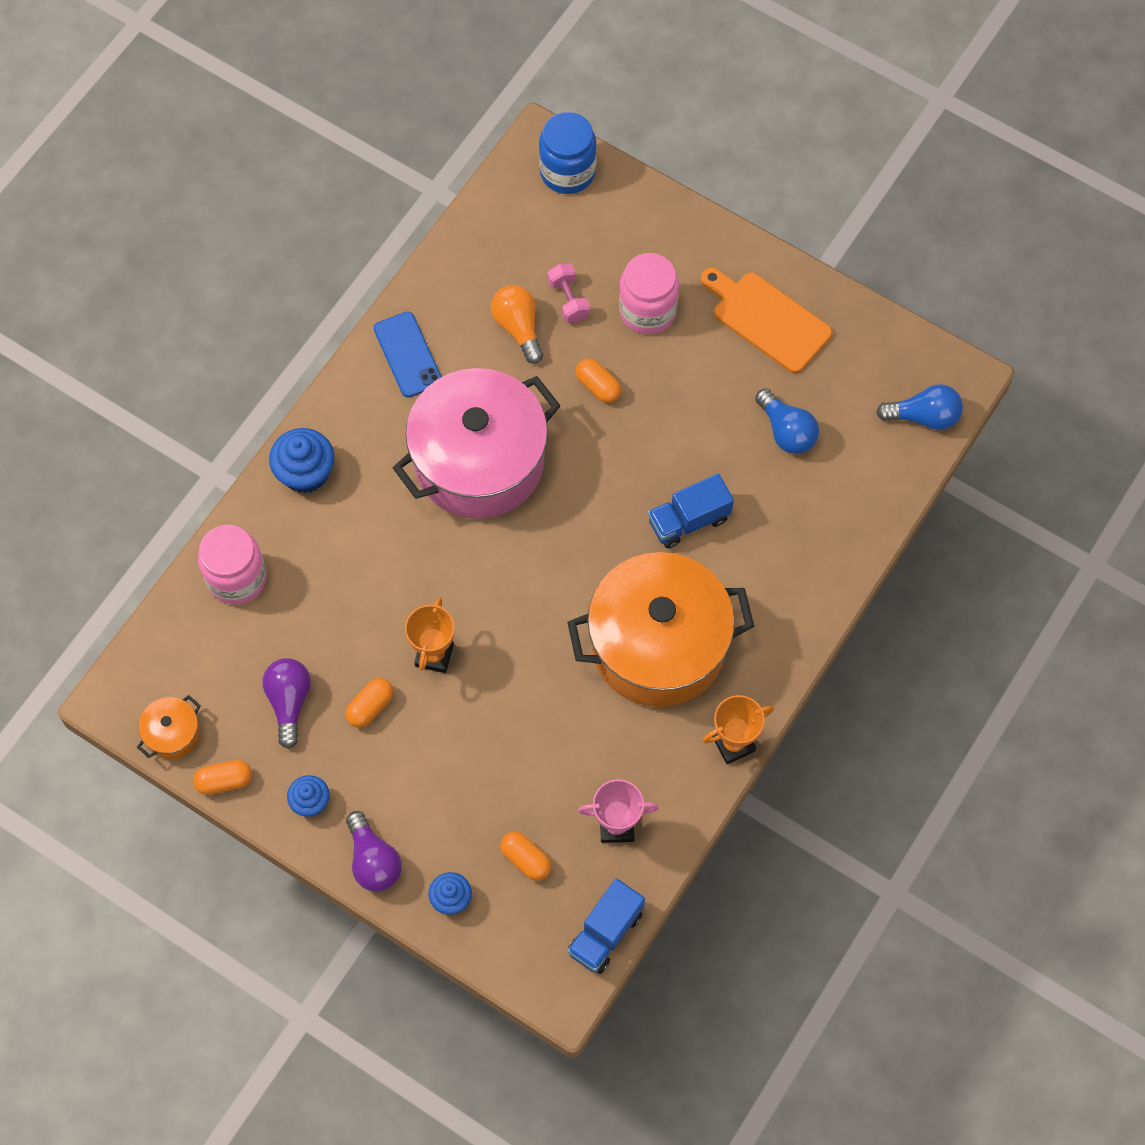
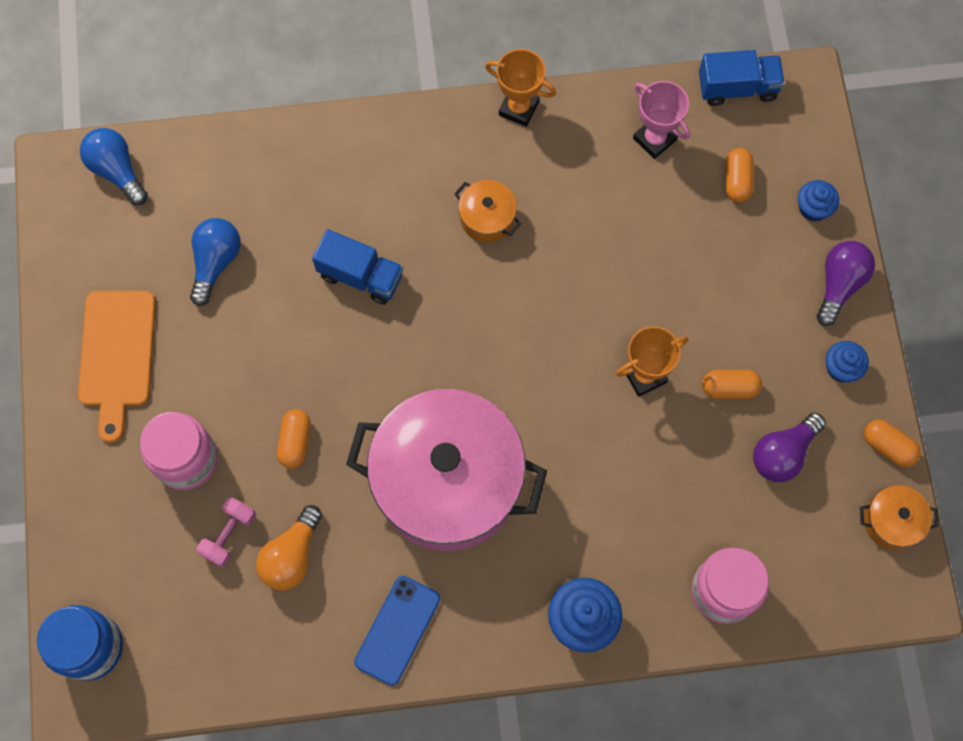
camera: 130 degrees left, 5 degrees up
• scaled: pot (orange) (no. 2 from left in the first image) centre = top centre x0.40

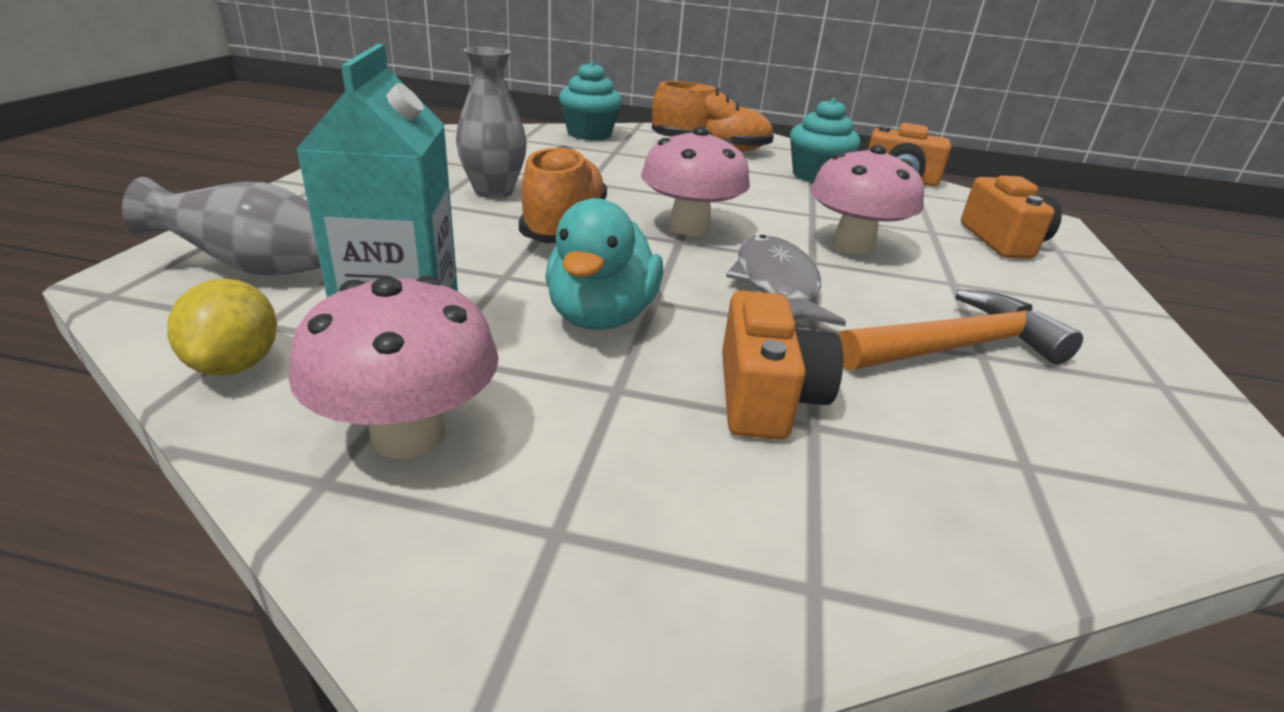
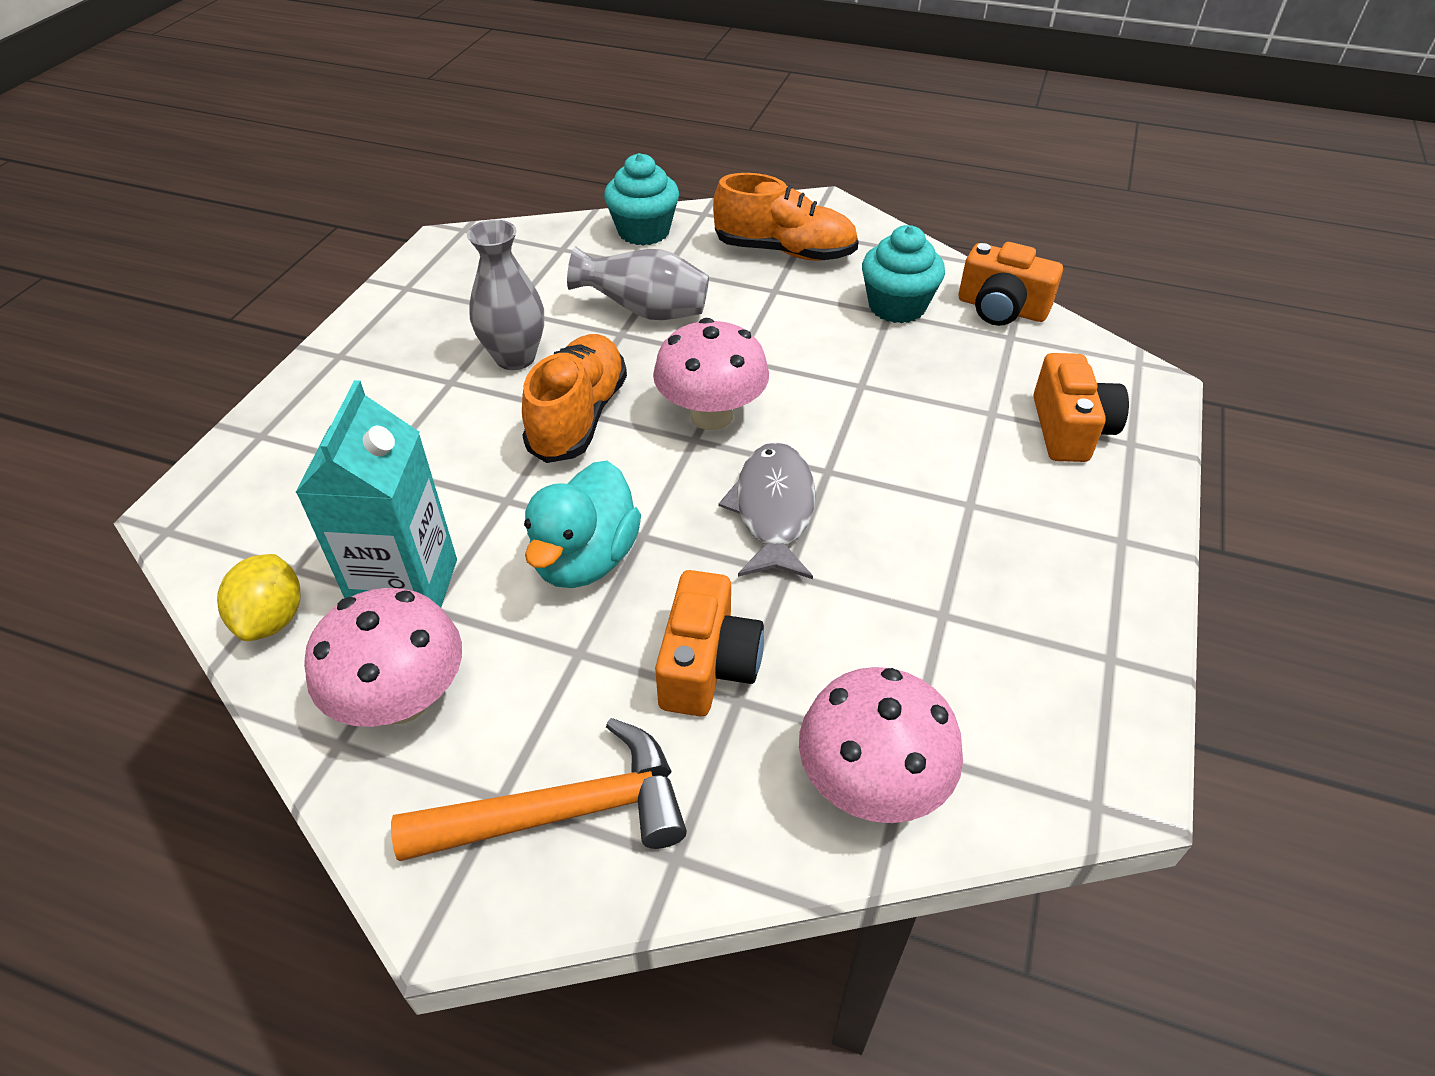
camera: 10 degrees right, 15 degrees up
• shifted: hammer (orange) middle right to bottom centre
• shifted: vase (grey) (no. 1 from left in the first image) top left to vase (grey) (no. 2 from left) top centre
• shifted: mushroom (pink) (no. 3 from left) top right to bottom centre

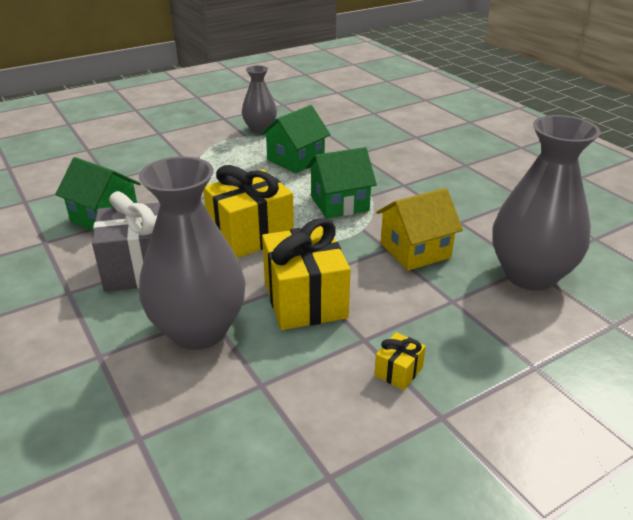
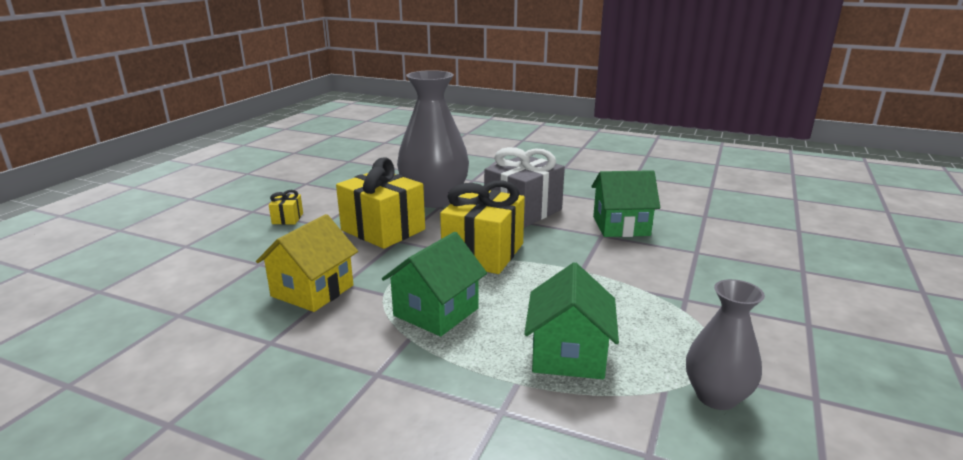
camera: 145 degrees right, 10 degrees down
• gone: vase (grey) (no. 3 from left) middle right

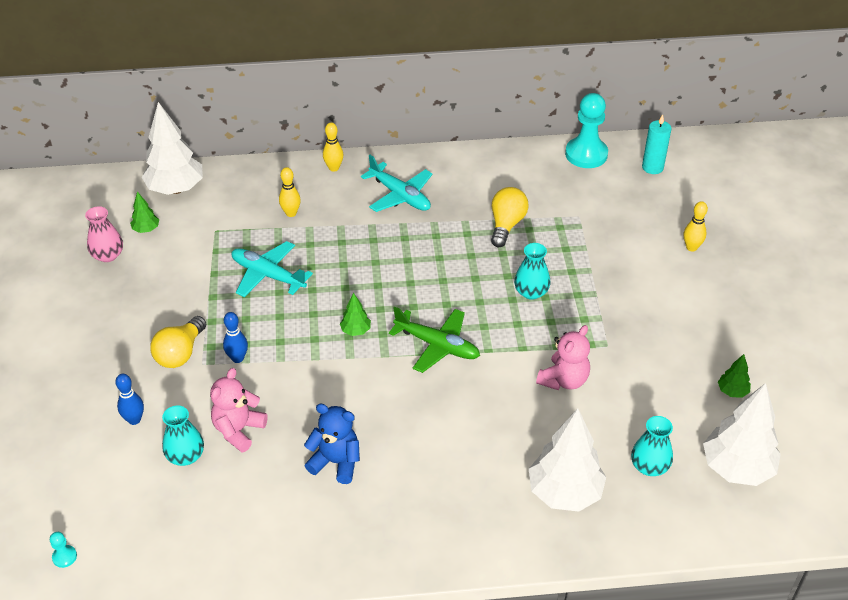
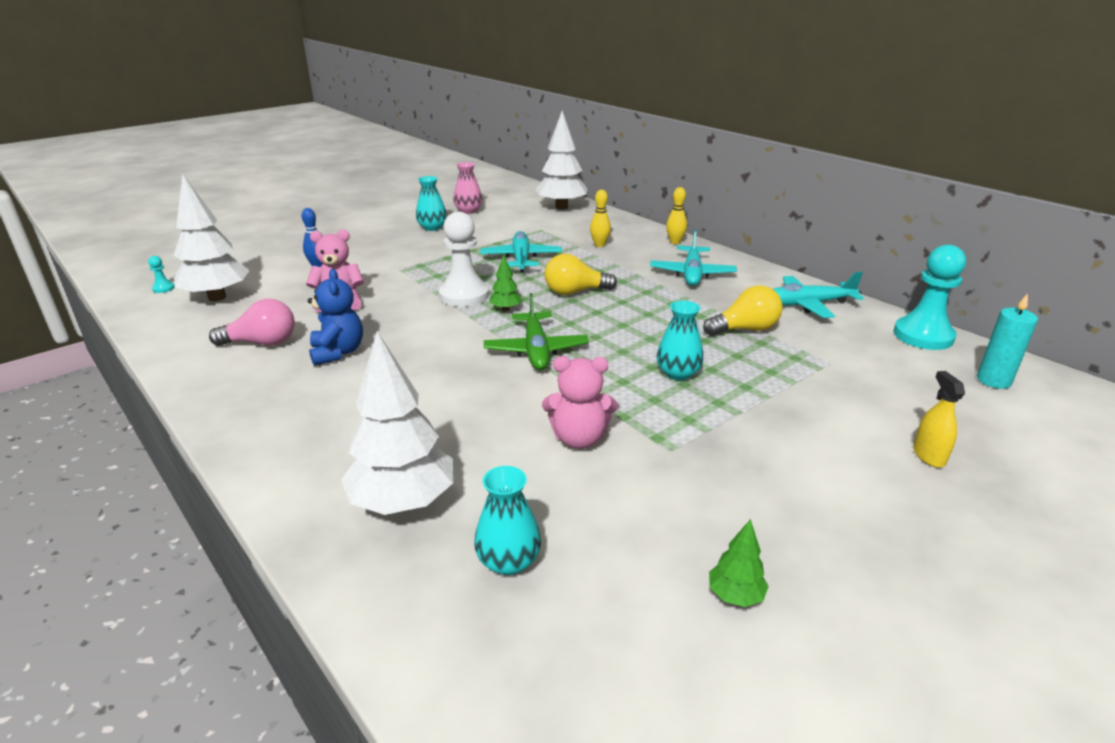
camera: 55 degrees right, 15 degrees down
• shifted: tree (white) (no. 3 from left in the first image) bottom right to tree (white) (no. 1 from left) top left
• new: light bulb (pink) middle left
• shifted: vase (turquoise) (no. 1 from left) bottom left to top centre
• new: pawn (white) centre
• shifted: light bulb (yellow) (no. 1 from left) middle left to centre
• new: plane (turquoise) (no. 3 from left) middle right
• swapped: bowling pin (yellow) (no. 3 from left) middle right to spray bottle (yellow) middle right
• gone: tree (green) (no. 1 from left) middle left
• gone: bowling pin (blue) (no. 2 from left) middle left

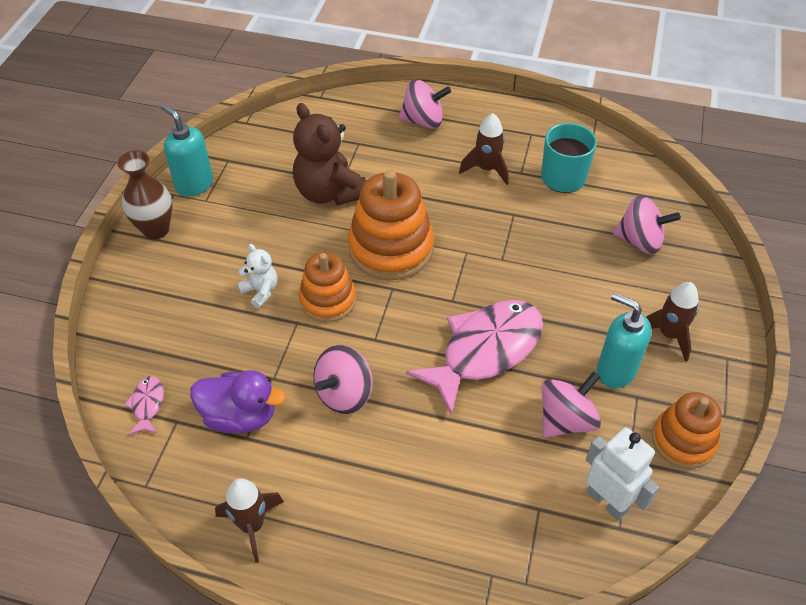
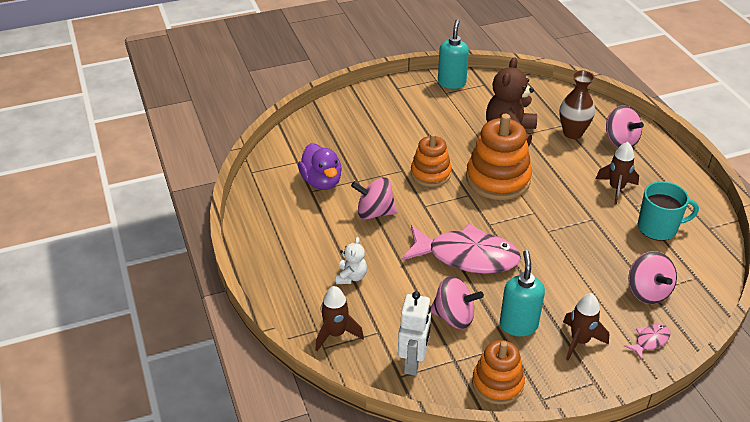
camera: 55 degrees right, 10 degrees down
• shifted: rocket (brown) (no. 1 from left) bottom left to bottom centre
• shifted: teddy bear (white) middle left to centre
• shifted: vase (brown) top left to top right
• shifted: fish (pink) (no. 1 from left in the first image) bottom left to fish (pink) (no. 2 from left) bottom right

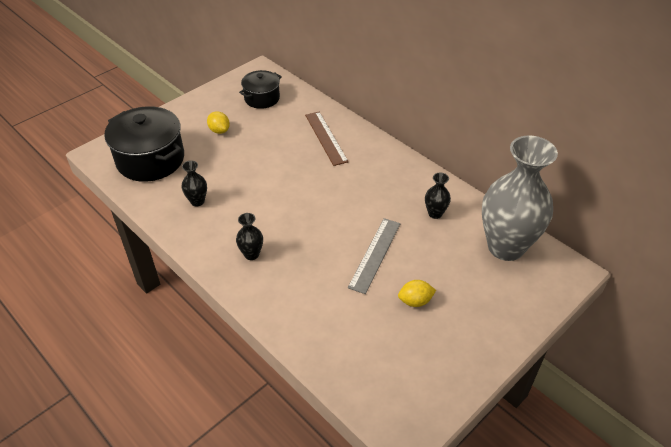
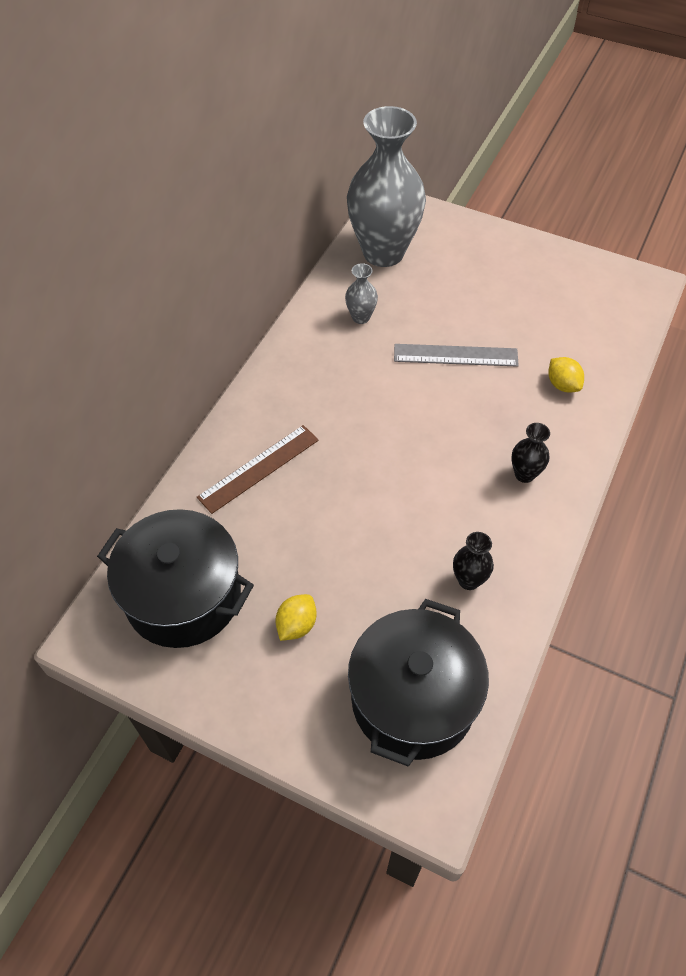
camera: 110 degrees left, 10 degrees up
• scaled: pot (black) (no. 2 from left in the first image) top centre = middle left x1.72
• repainted: vase (black) (no. 3 from left) centre to vase (grey) (no. 1 from left) top centre
• shifted: lemon (yellow) (no. 2 from left) centre to middle right

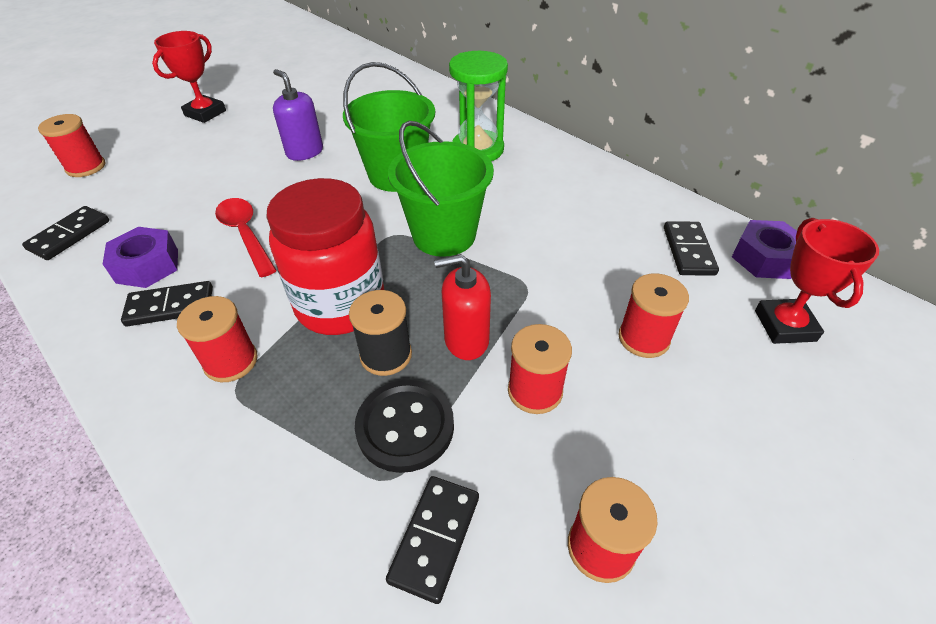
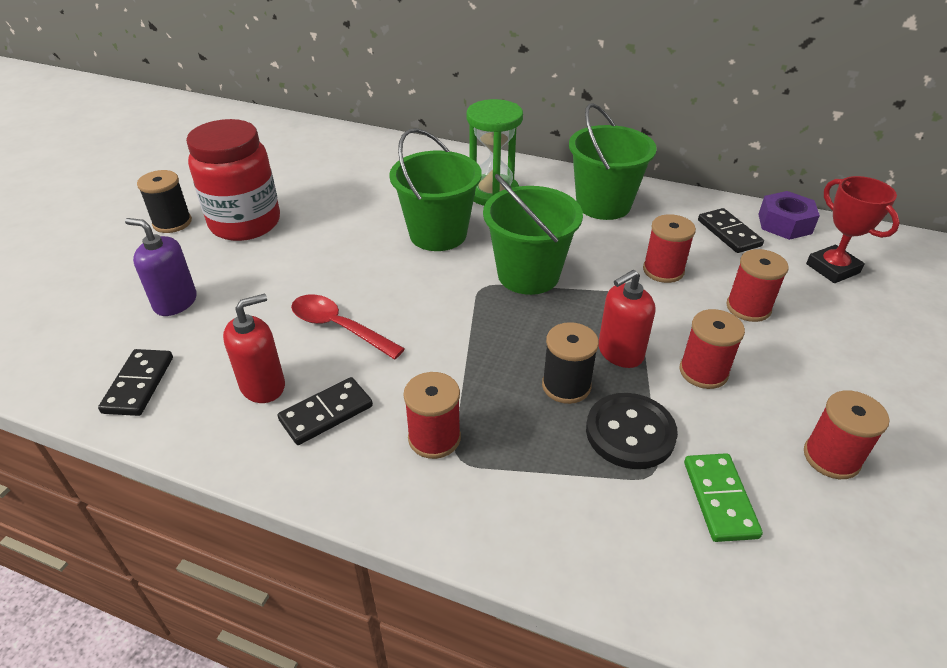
camera: 25 degrees left, 5 degrees down
• shifted: soap dispenser (purple) top left to middle left
• swapped: trophy (red) (no. 1 from left) top left to spool (black) (no. 1 from left) top left
• shifted: jar (red) centre to top left
• swapped: nut (purple) (no. 1 from left) middle left to soap dispenser (red) (no. 1 from left) middle left
• new: bucket (green) (no. 3 from left) top centre
• shifted: spool (red) (no. 1 from left in the first image) top left to spool (red) (no. 2 from left) middle right
• repainted: domino (black) (no. 3 from left) bottom centre to domino (green) bottom right

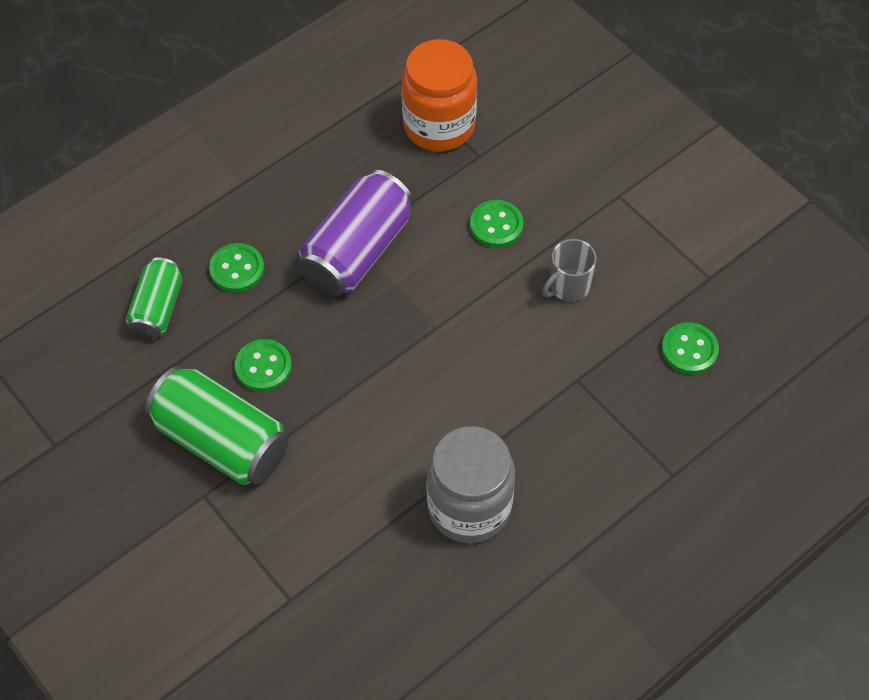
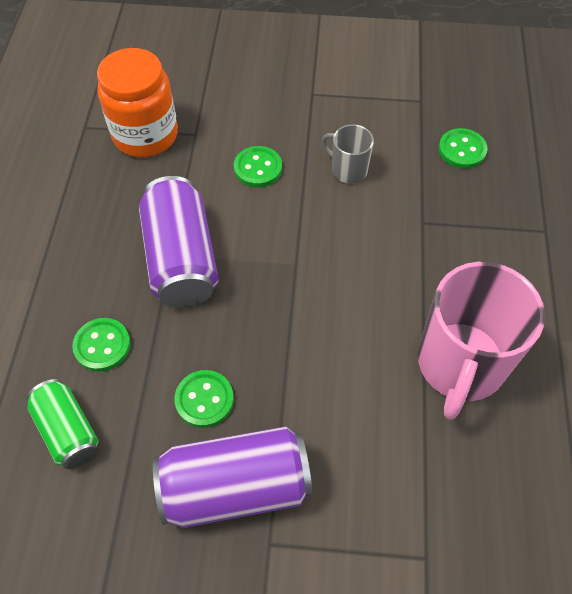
camera: 45 degrees left, 0 degrees up
• repainted: can (green) (no. 2 from left) middle left to can (purple) (no. 2 from left) bottom centre
• rotated: mug (grey) centre = top centre 120 degrees clockwise
• swapped: jar (grey) bottom centre to mug (pink) middle right

